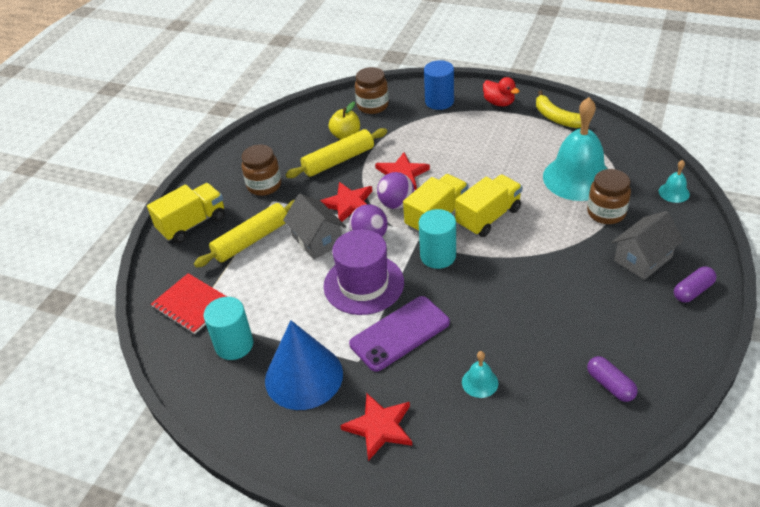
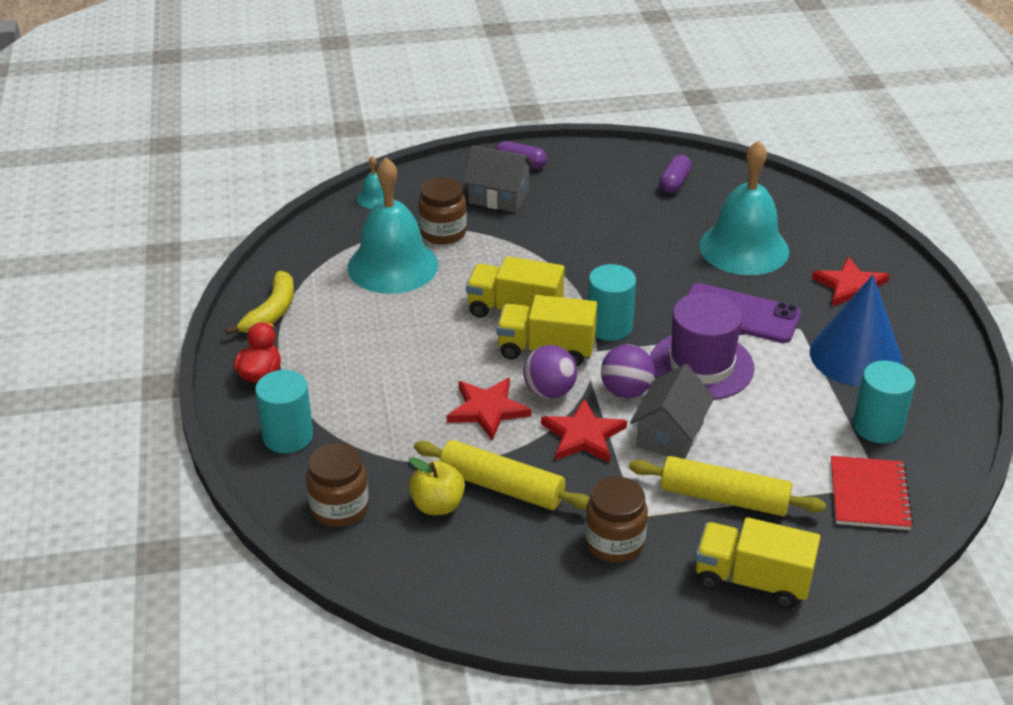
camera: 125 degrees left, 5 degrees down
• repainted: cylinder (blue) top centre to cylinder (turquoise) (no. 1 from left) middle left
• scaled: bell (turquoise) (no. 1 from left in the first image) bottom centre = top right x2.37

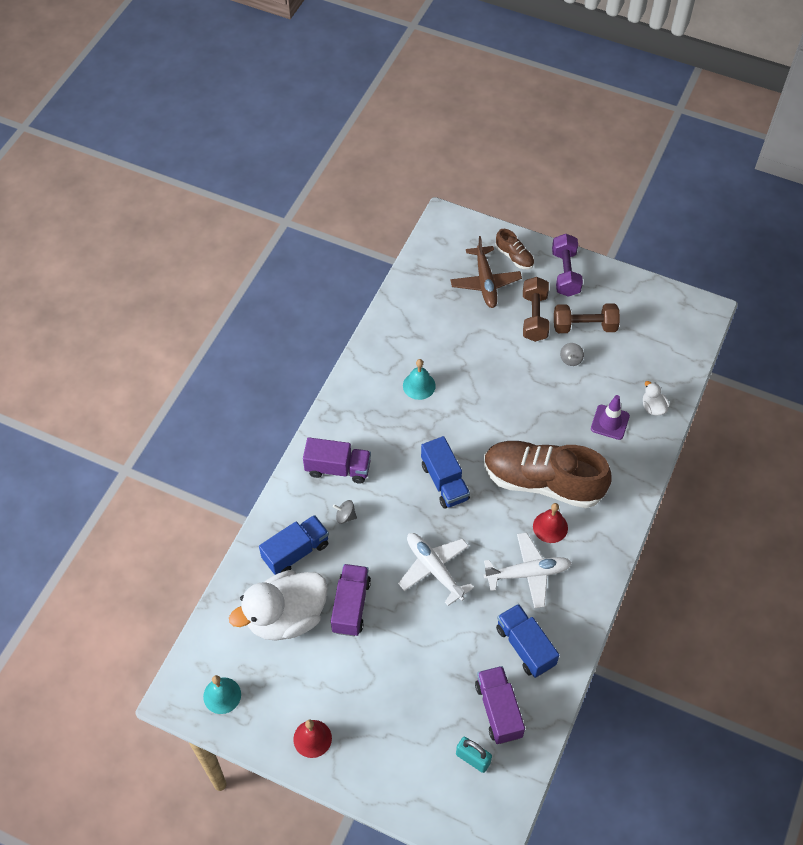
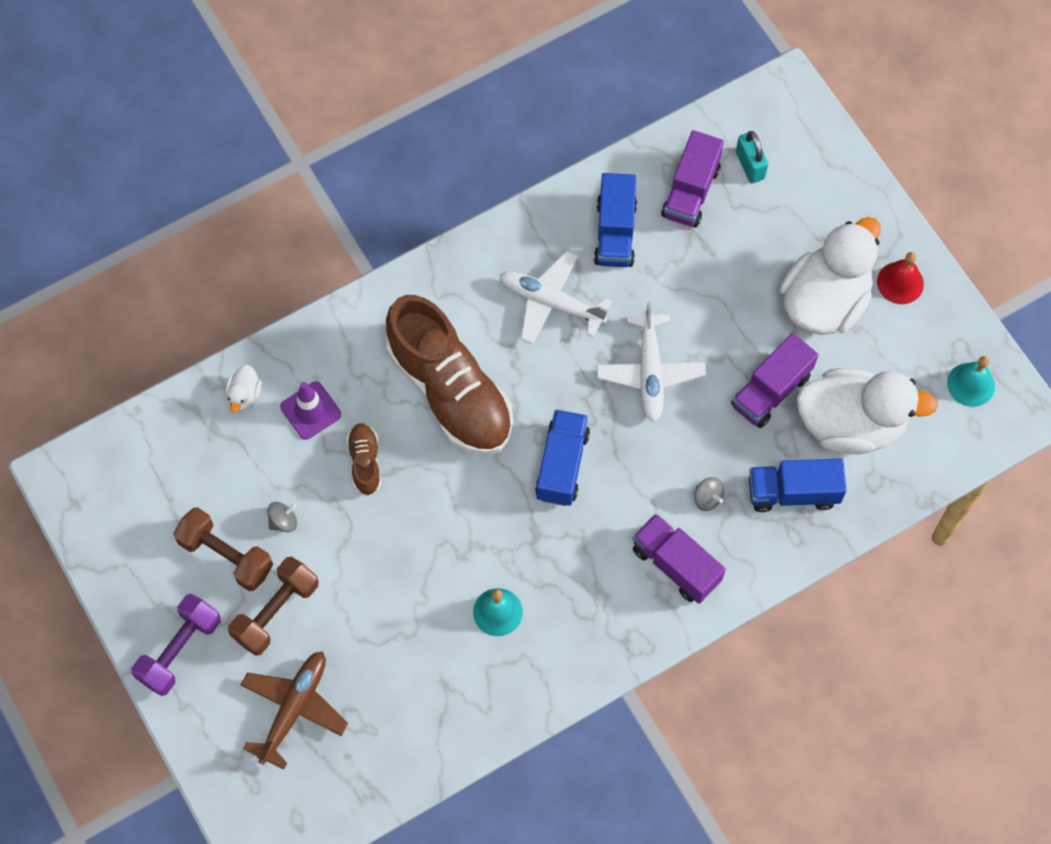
camera: 145 degrees left, 10 degrees up
• shifted: shoe (brown) (no. 1 from left) top centre to centre
• new: duck (white) (no. 2 from left) top right
• gone: bell (red) (no. 2 from left) middle right

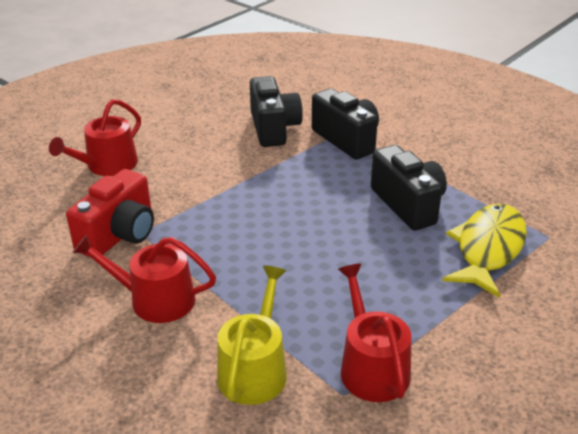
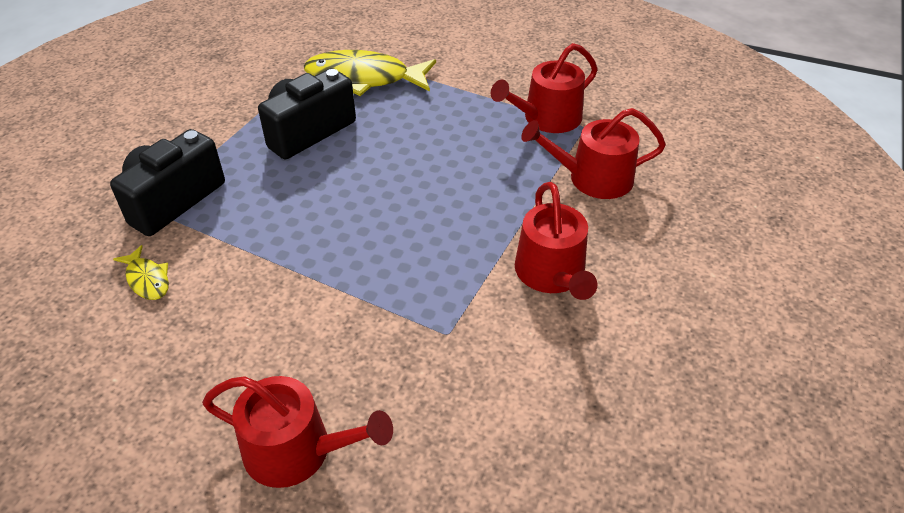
camera: 110 degrees left, 10 degrees up
• swapped: camera (black) (no. 1 from left) top centre to fish (yellow) (no. 1 from left) middle left
• repainted: watering can (yellow) bottom centre to watering can (red) (no. 4 from left) top centre
• gone: camera (red) middle left

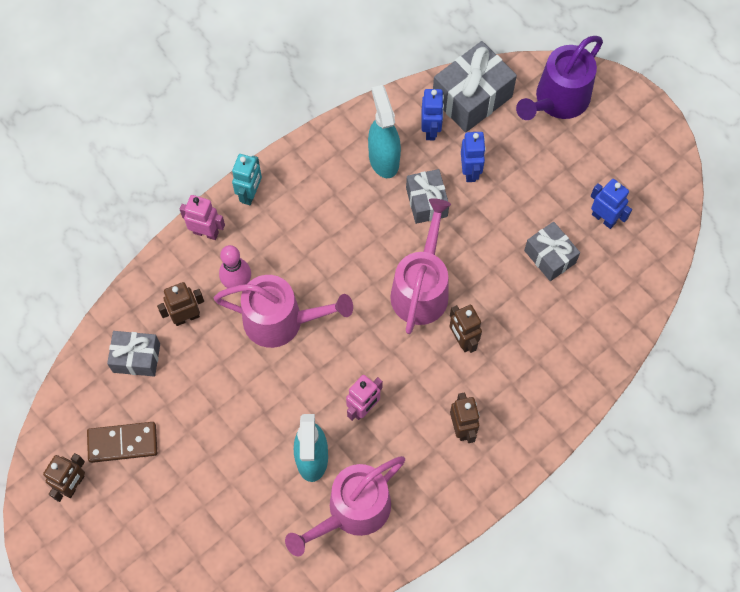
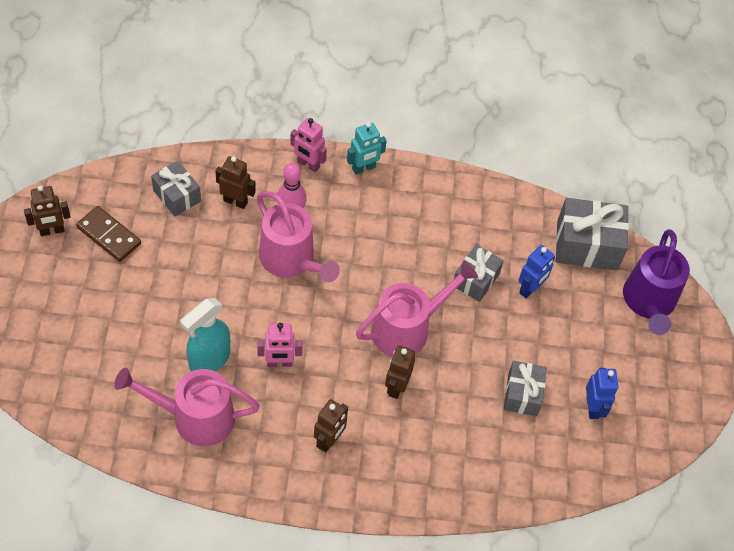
camera: 40 degrees right, 10 degrees down
• rotated: robot (pink) (no. 1 from left in the first image) middle left = top centre 150 degrees clockwise
• rotated: watering can (purple) top right = middle right 75 degrees counterclockwise
• gone: spray bottle (turquoise) (no. 2 from left) top centre
• gone: robot (blue) (no. 1 from left) top centre

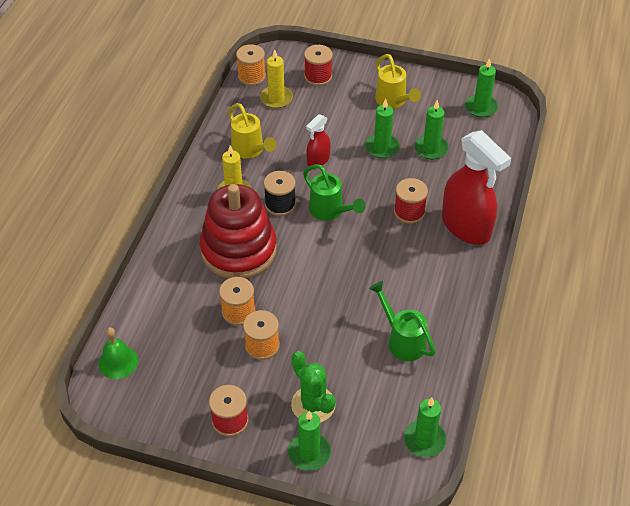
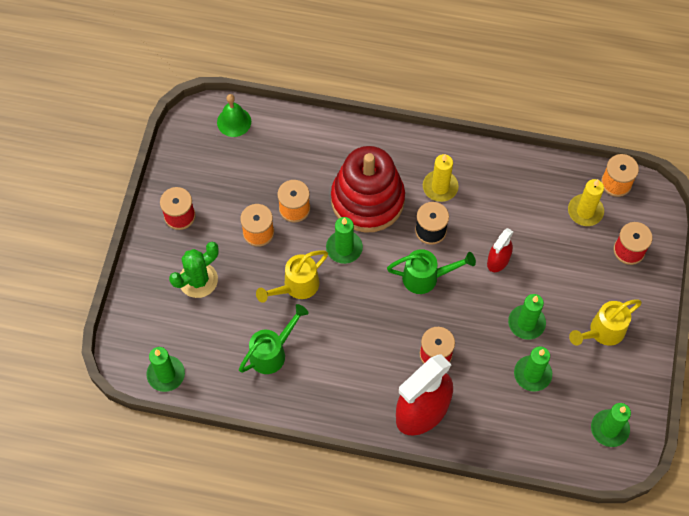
camera: 85 degrees right, 15 degrees up
• shifted: watering can (yellow) (no. 1 from left) top centre to centre
• shifted: candle (green) (no. 1 from left in the first image) bottom centre to candle (green) (no. 2 from left) centre
• rotated: watering can (green) (no. 1 from left in the first image) centre = centre 135 degrees counterclockwise
• rotated: spray bottle (red) (no. 1 from left in the first image) top centre = middle right 90 degrees counterclockwise

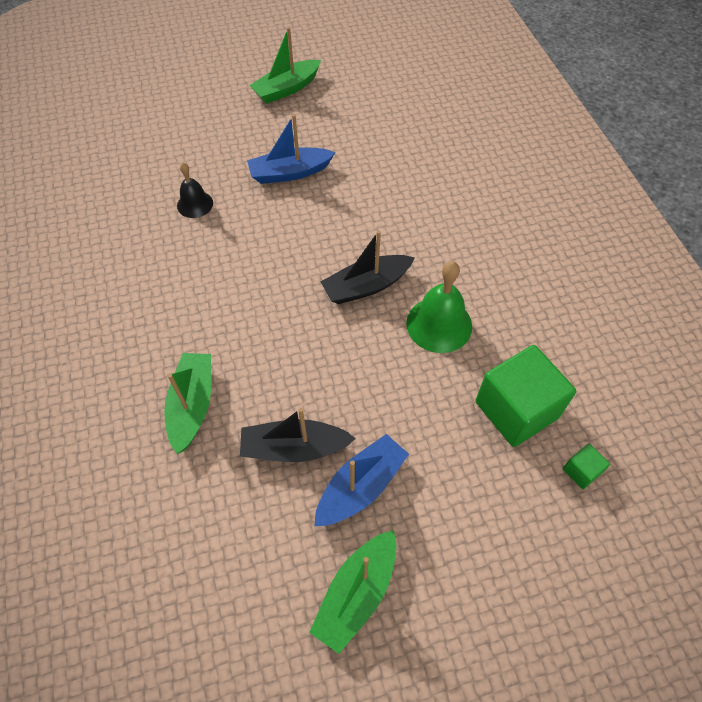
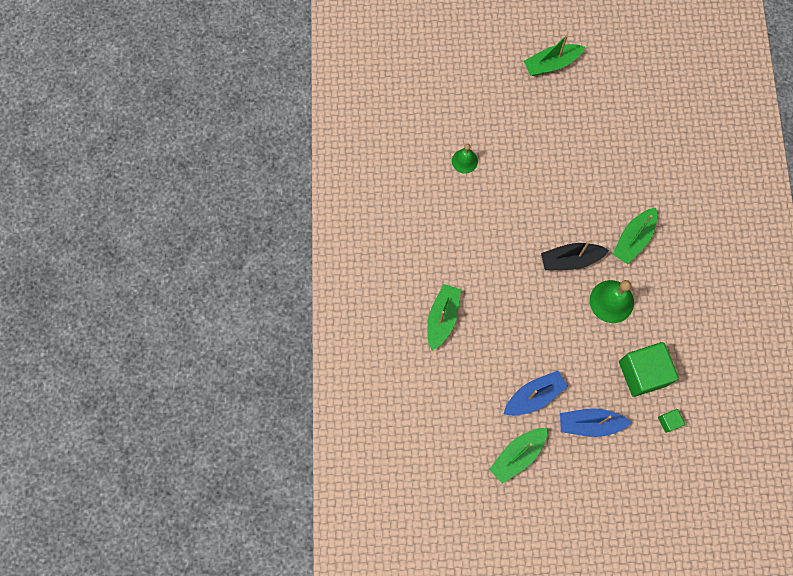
camera: 15 degrees right, 15 degrees up
• repainted: bell (black) top left to bell (green) (no. 1 from left) top centre
• shifted: boat (blue) (no. 1 from left in the first image) top centre to boat (blue) (no. 2 from left) bottom right
• new: boat (green) (no. 4 from left) middle right
• gone: boat (black) (no. 1 from left) centre

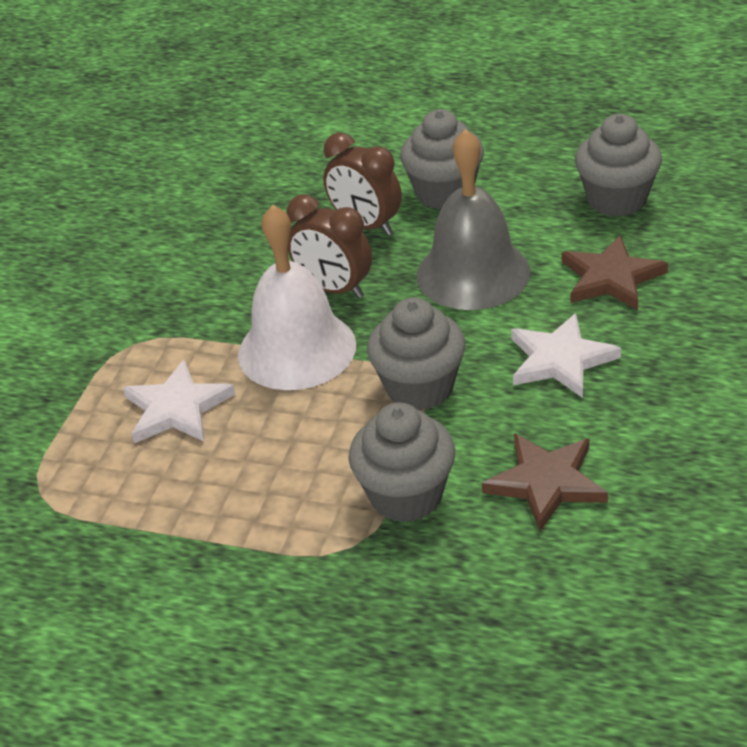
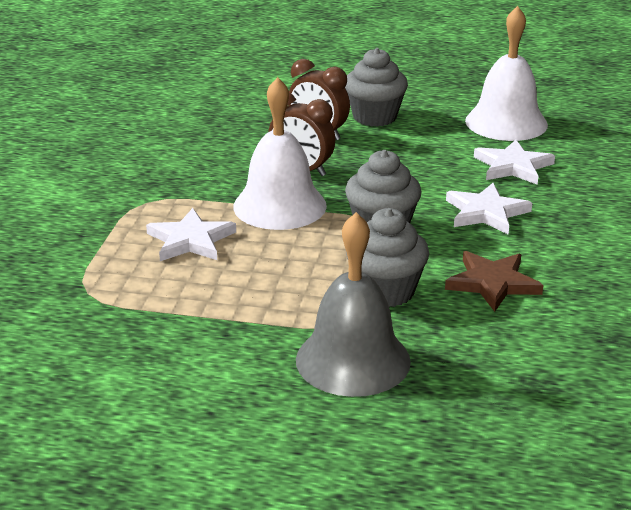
camera: 10 degrees left, 10 degrees down
• shifted: bell (grey) top centre to centre
• swapped: cupcake (grey) (no. 4 from left) top right to bell (white) (no. 2 from left) top right
• repainted: star (brown) (no. 2 from left) middle right to star (white) (no. 3 from left) top right

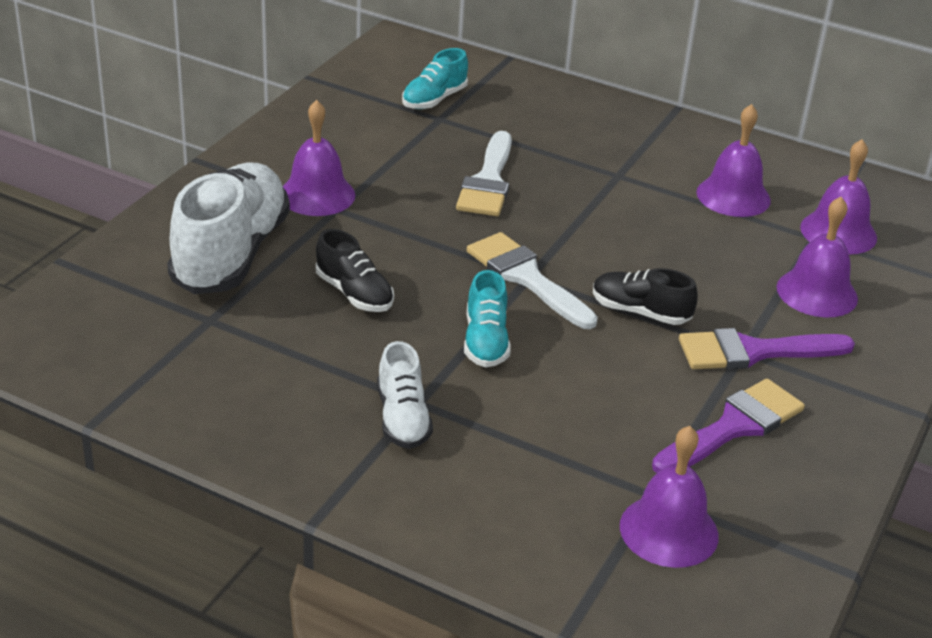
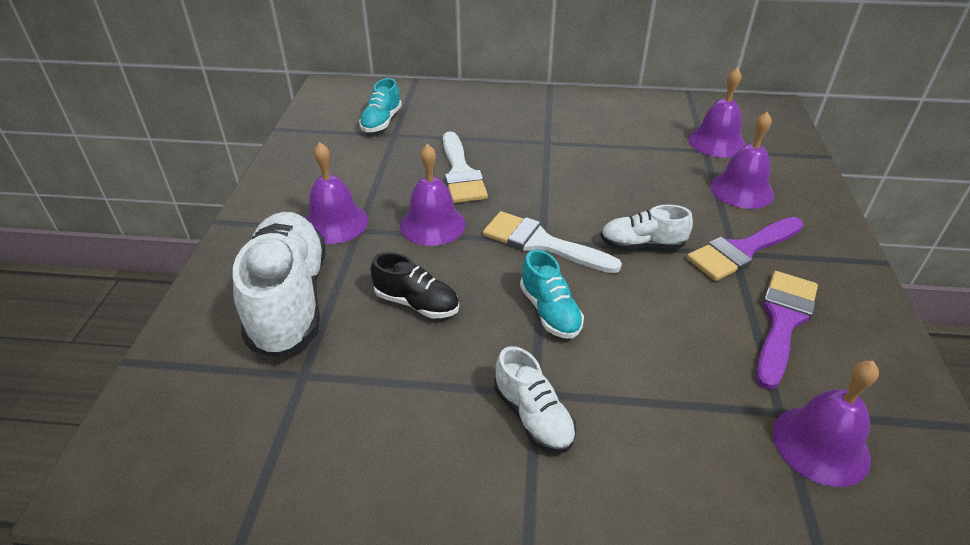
camera: 20 degrees left, 5 degrees up
• shifted: bell (purple) (no. 3 from left in the first image) top right to bell (purple) (no. 2 from left) centre
• repainted: shoe (black) (no. 2 from left) middle right to shoe (white) (no. 3 from left) centre

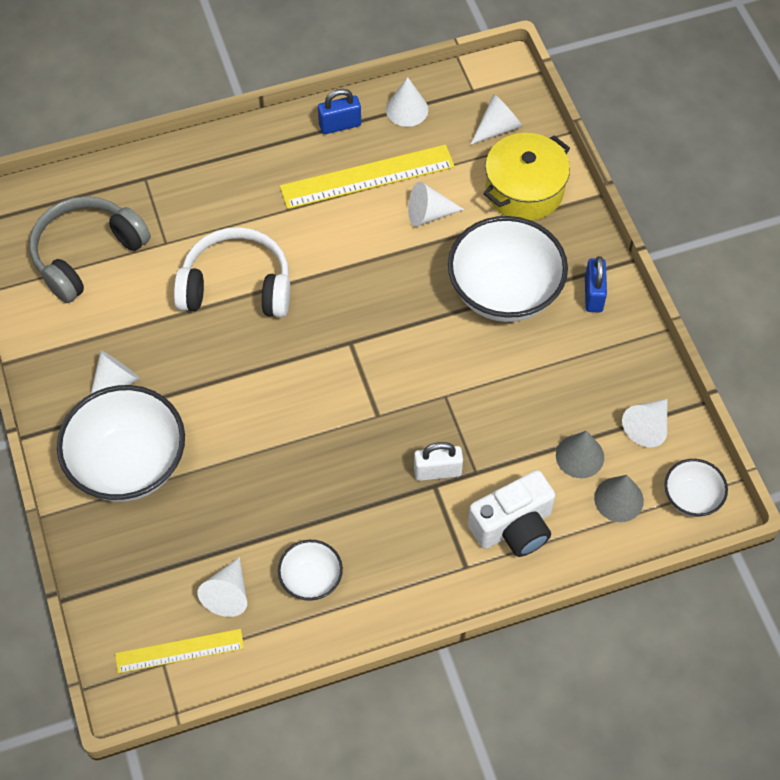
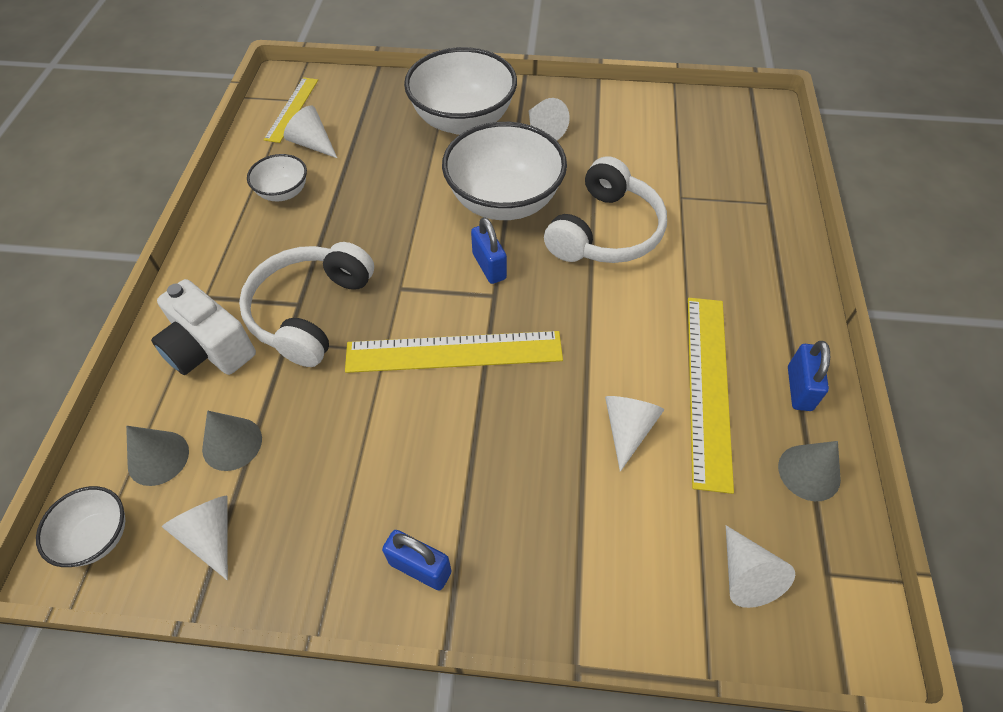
camera: 115 degrees right, 5 degrees down
• rotated: camera (white) centre = middle left 45 degrees counterclockwise
• swapped: padlock (white) centre to headphones (white) (no. 1 from left) middle left
• new: ruler (yellow) (no. 2 from left) centre
• shifted: bowl (white) (no. 3 from left in the first image) centre to bowl (white) (no. 4 from left) top centre
• new: padlock (blue) (no. 2 from left) centre
• repainted: cone (white) (no. 3 from left) top centre to cone (grey) (no. 3 from left) middle right
• gone: headphones (grey) top left
• gone: pot (yellow) top right

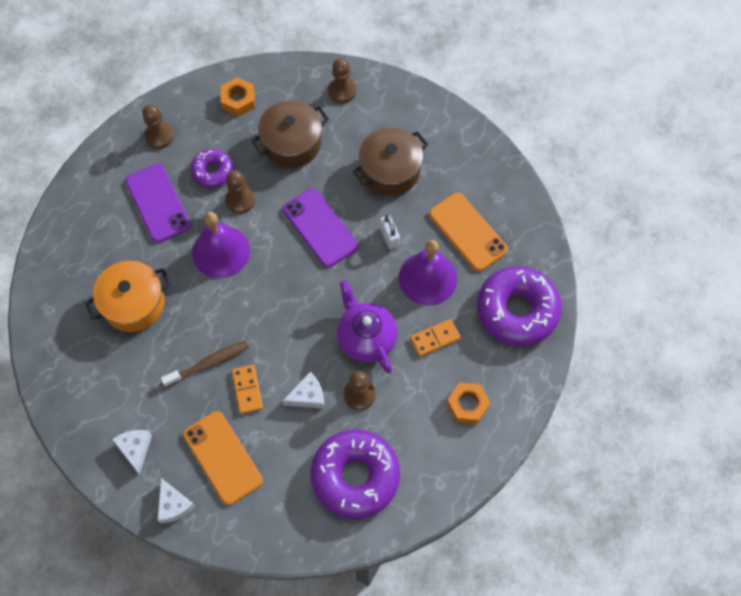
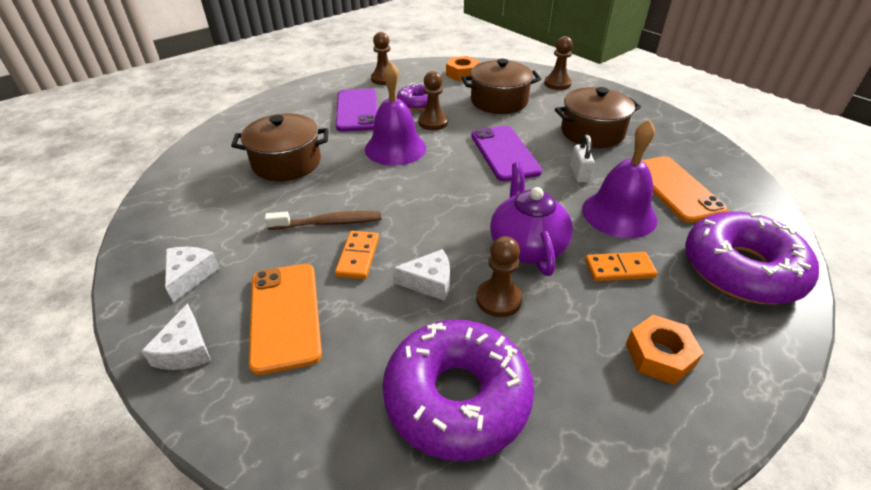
camera: 20 degrees right, 25 degrees down
• repainted: pot (orange) middle left to pot (brown) (no. 1 from left) top left

